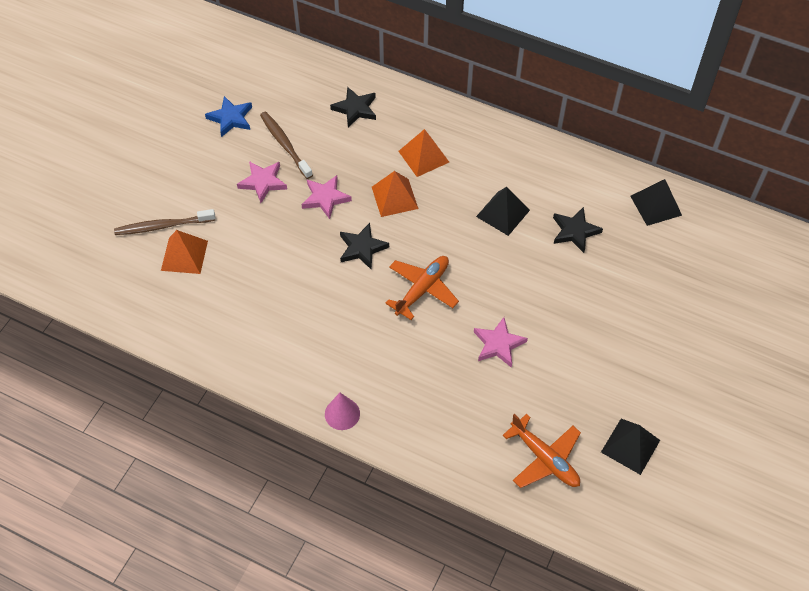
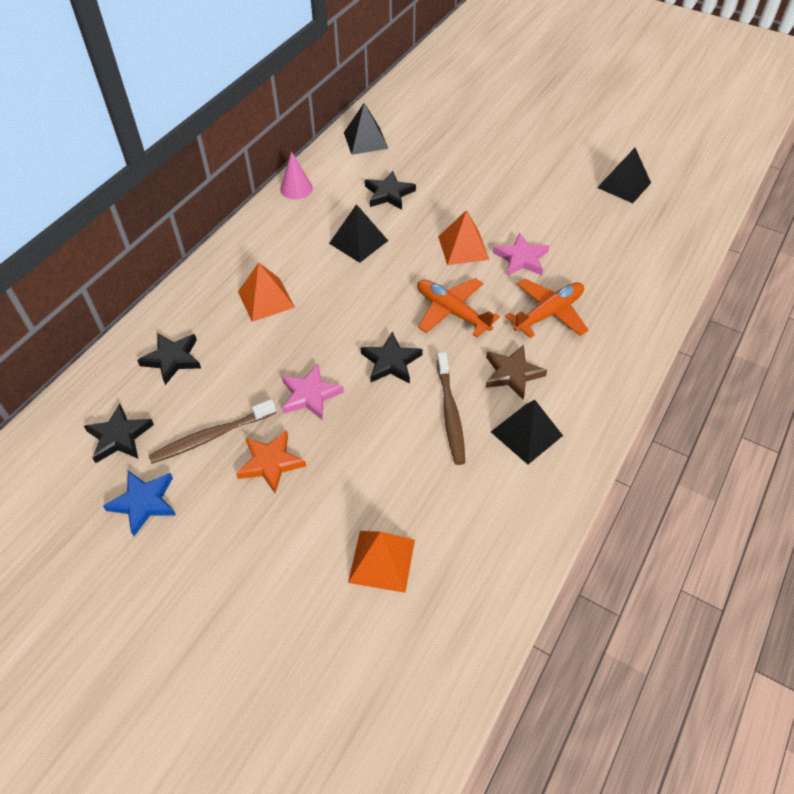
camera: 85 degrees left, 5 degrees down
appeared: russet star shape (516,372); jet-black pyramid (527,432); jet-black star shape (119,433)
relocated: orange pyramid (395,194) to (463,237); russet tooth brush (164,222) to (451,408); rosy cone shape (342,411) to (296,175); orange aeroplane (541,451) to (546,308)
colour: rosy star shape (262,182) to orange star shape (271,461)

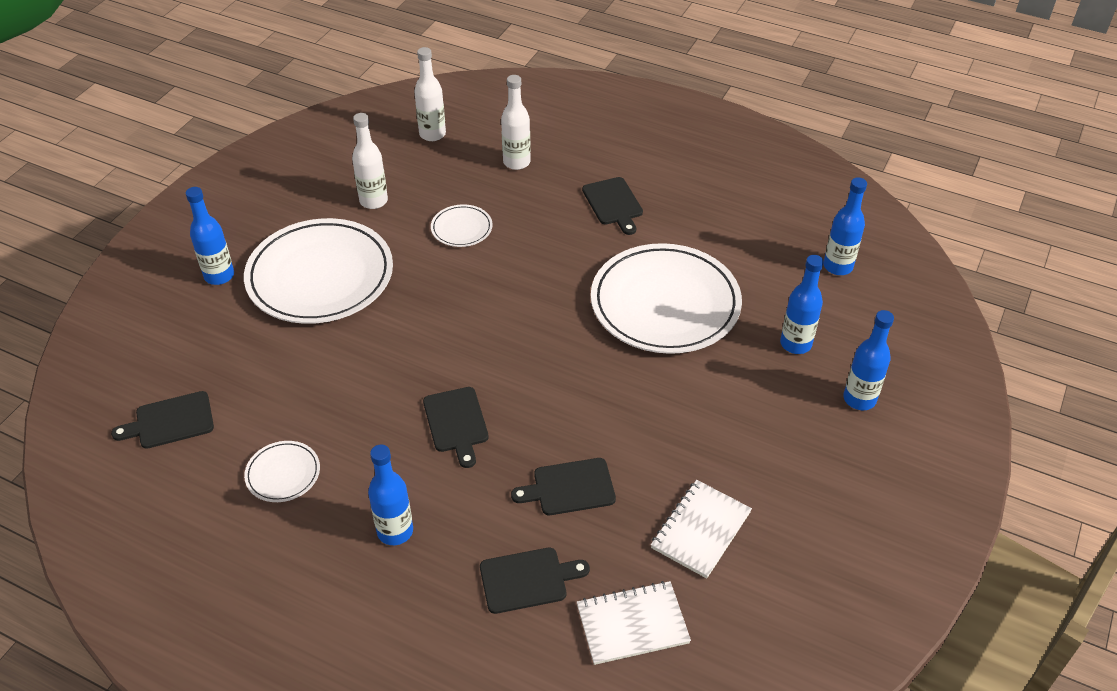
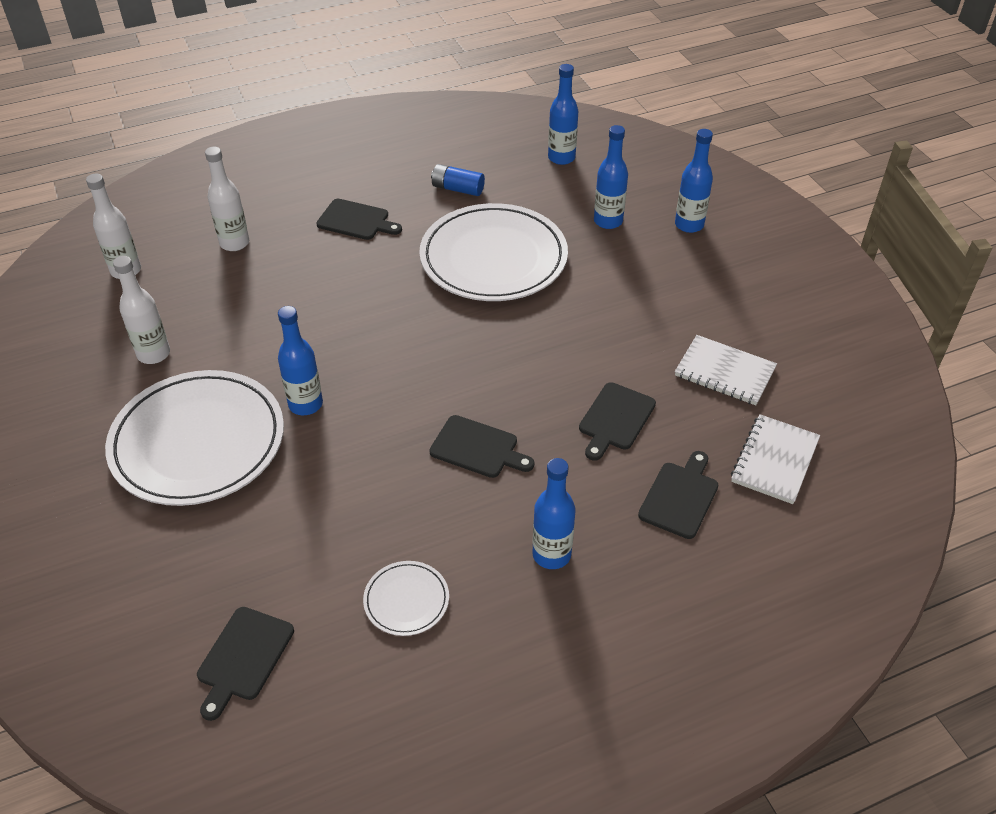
camera: 50 degrees left, 0 degrees up
missing: white flat dish (462,225)
appeared: cobalt AA battery (458,180)
relocated: cobalt drink bottle (210,236) to (300,360)
spun: white exercise book (701,529) = (726,370) 45 degrees counterclockwise

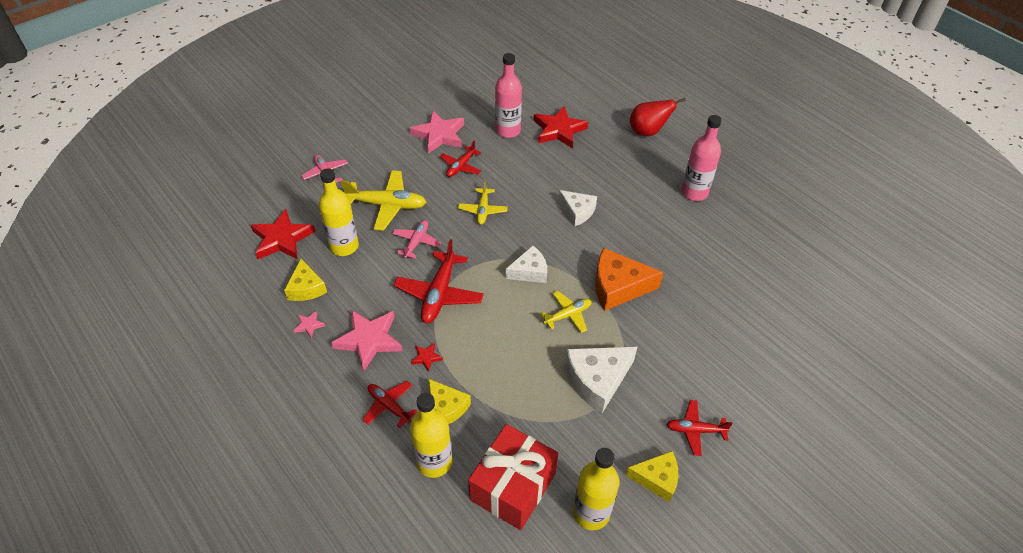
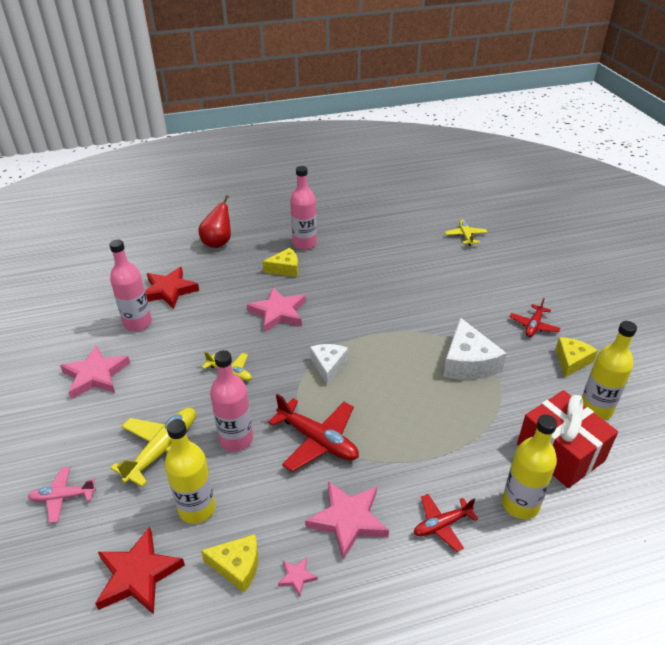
camera: 65 degrees left, 10 degrees down
missing: crimson aeroplane (460,159); orange cheese wedge (629,279); crimson star shape (427,357)
relocated: yellow aeroplane (566,312) to (466,233); yellow cheese wedge (449,401) to (280,262)
exchanged: white cheese wedge (578,208) to rosy star shape (276,309); rosy aeroplane (416,239) to rosy drink bottle (231,400)

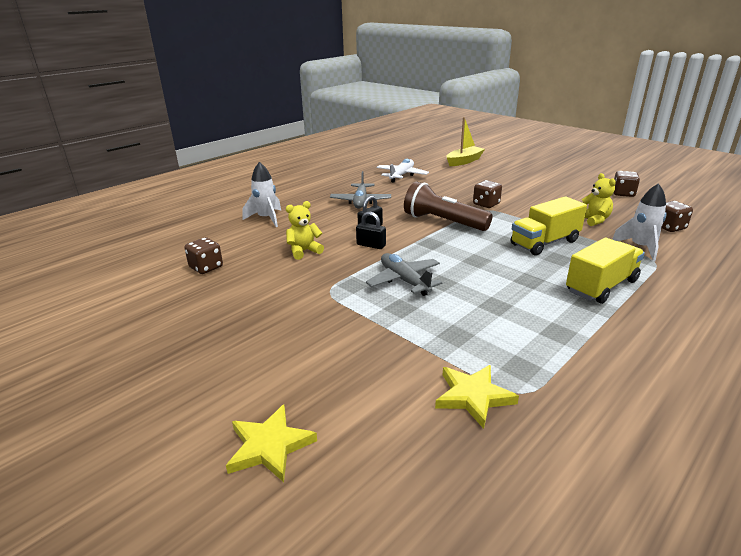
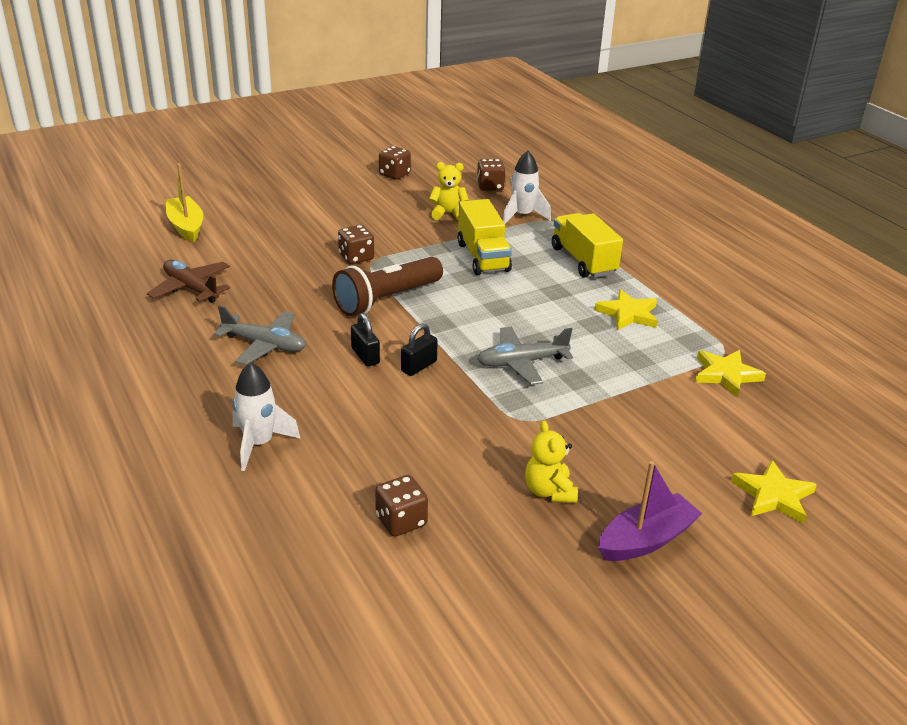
camera: 75 degrees left, 5 degrees up
appeared: yellow star shape (626,309); violet toy boat (650,511)
relocated: yellow teddy bear (305,230) to (551,462)
colour: white aeroplane (403,171) to russet aeroplane (188,281)

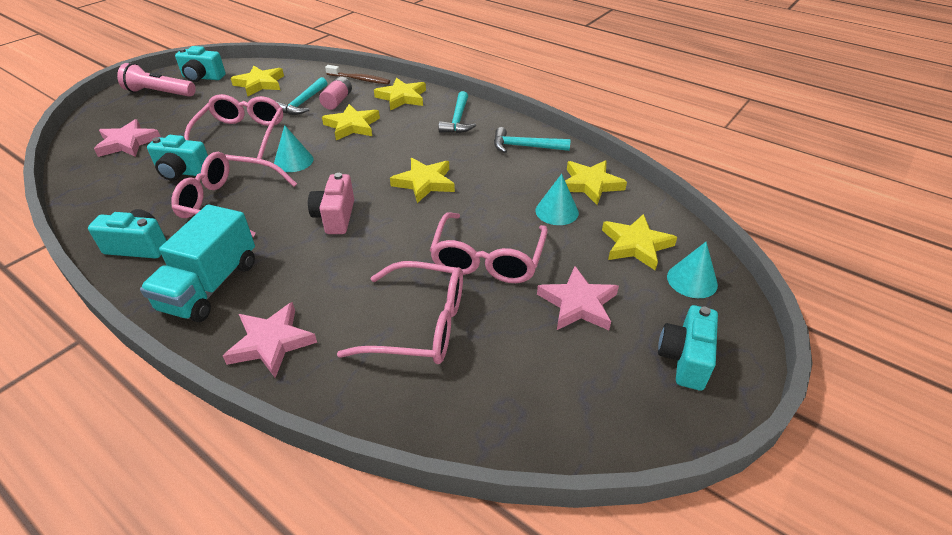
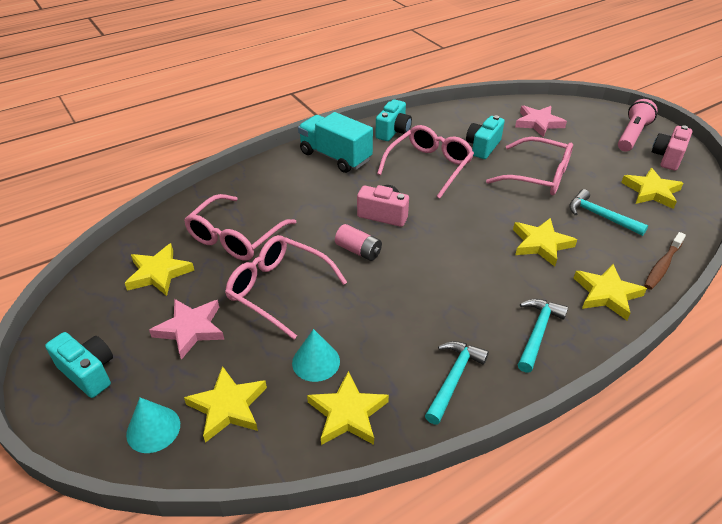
camera: 110 degrees right, 0 degrees up
missing: teal cone shape (293,148); rosy star shape (270,340)
relocated: rosy AA battery (335,93) to (358,242); yellow star shape (422,180) to (159,269)
colour: teal compact camera (200,64) to rosy compact camera (672,148)
spun: teal carpenter's hammer (457,112) = (543,336) 90 degrees clockwise

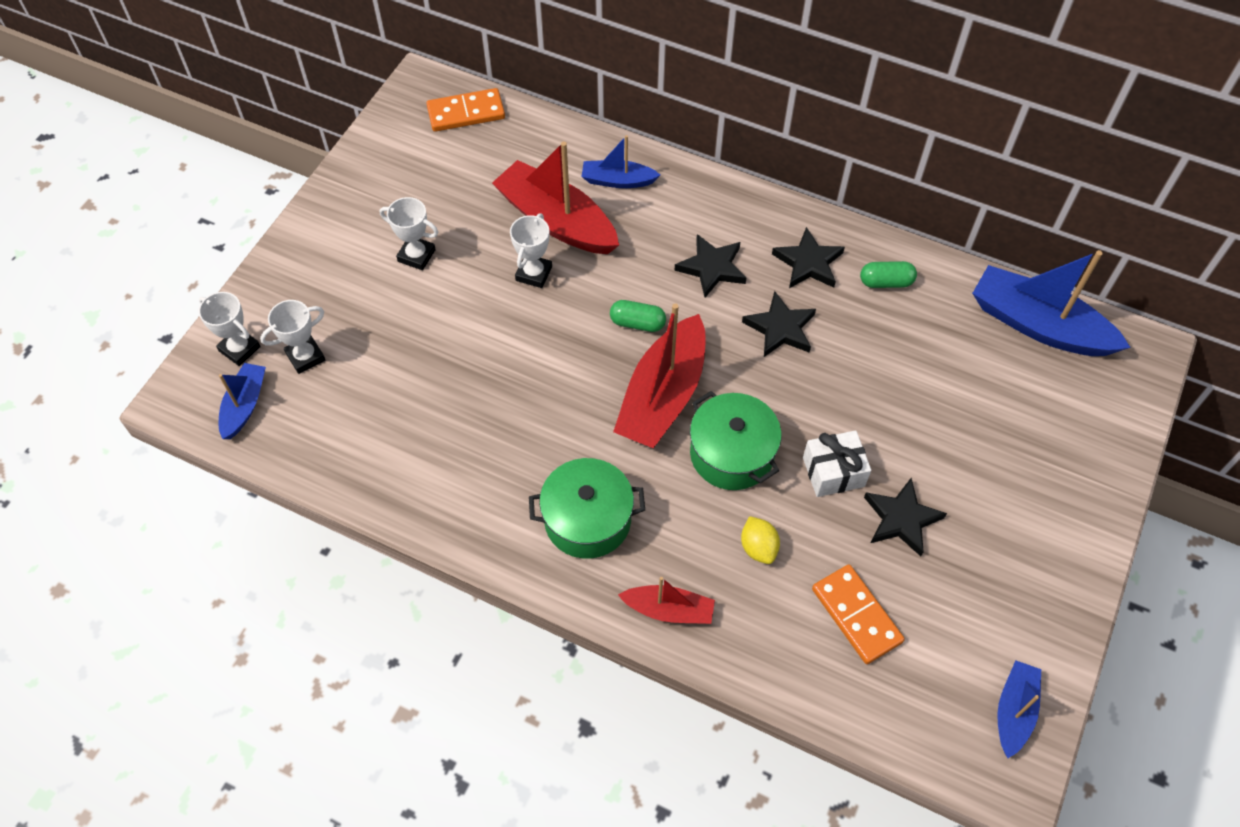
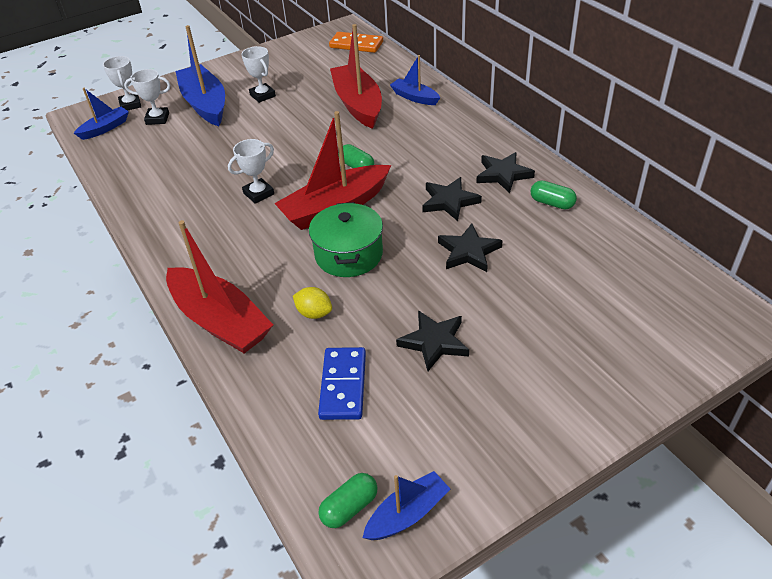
camera: 35 degrees right, 15 degrees down
missing: white present (837,463); leaf-green stockpot (587,508)
appeared: leaf-green capsule (348,500)
relocated: white trophy (531,250) to (251,171); jet-black star shape (710,266) to (470,248); cobalt toy boat (1051,303) to (200,75)
colour: orange domino tile (858,614) to cobalt domino tile (342,383)
spun: yellow toy lemon (760,540) = (312,303) 75 degrees counterclockwise
size: crimson toy boat (666,600) = (219,286) x1.85

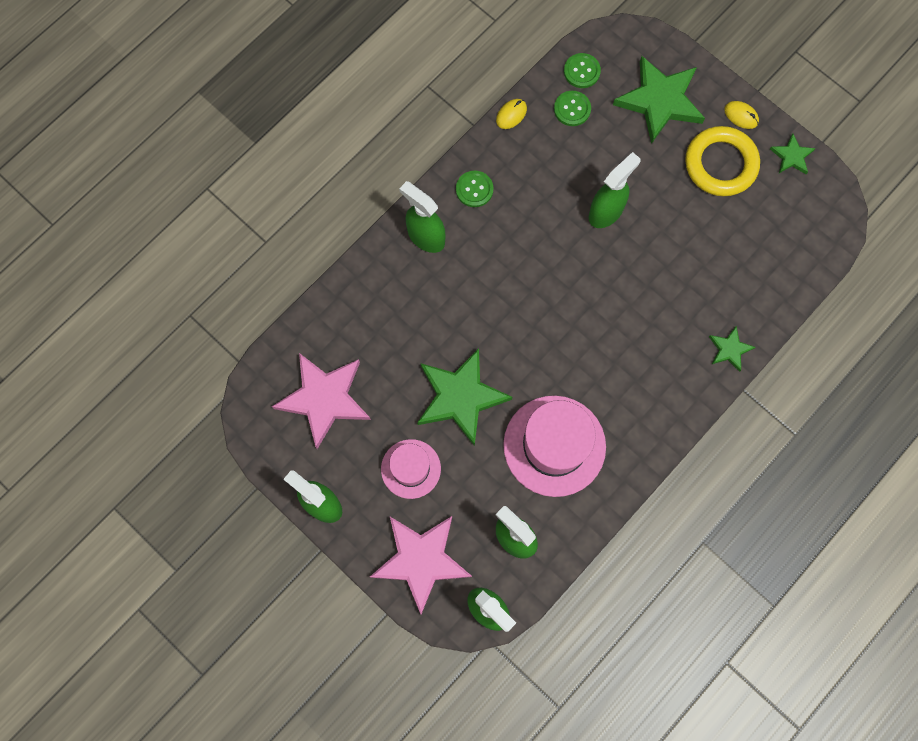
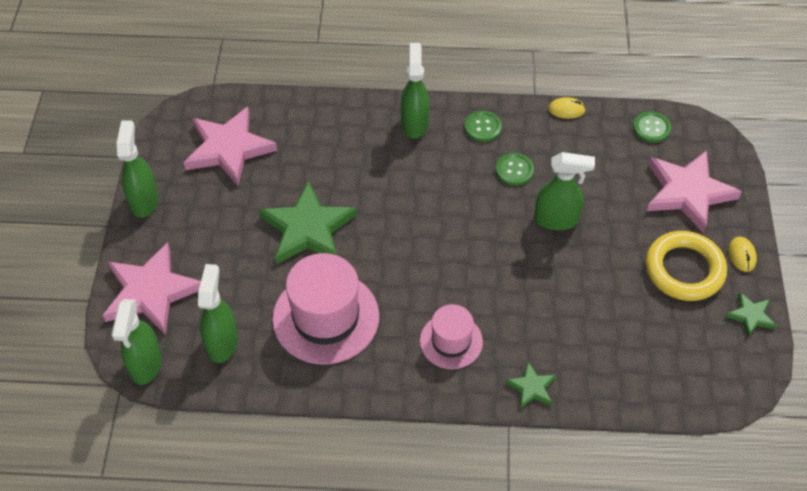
camera: 50 degrees right, 20 degrees down
relocated: leaf-green sewing button (572,108) to (515,169); rosy hat (411,469) to (451,336)
colour: leaf-green star shape (659,100) to rosy star shape (694,191)

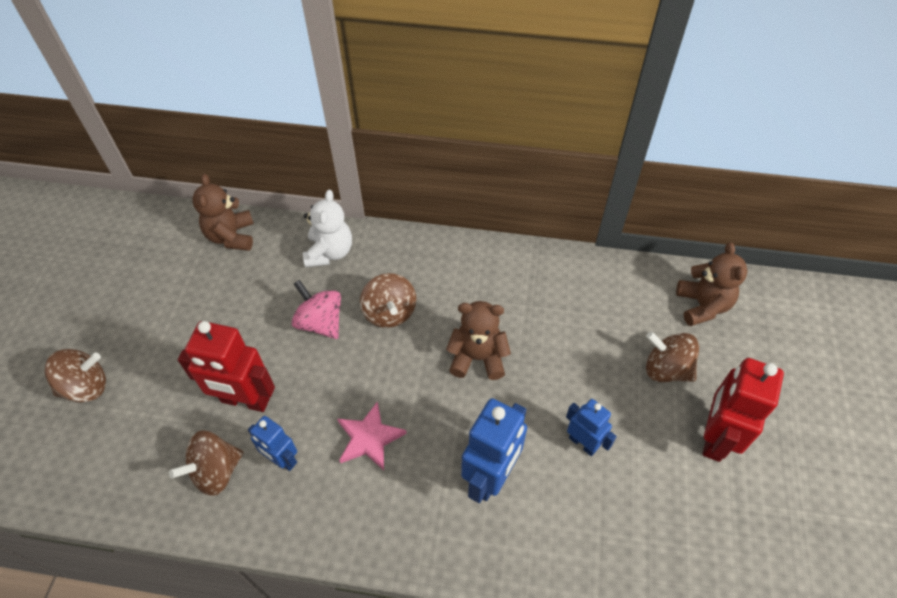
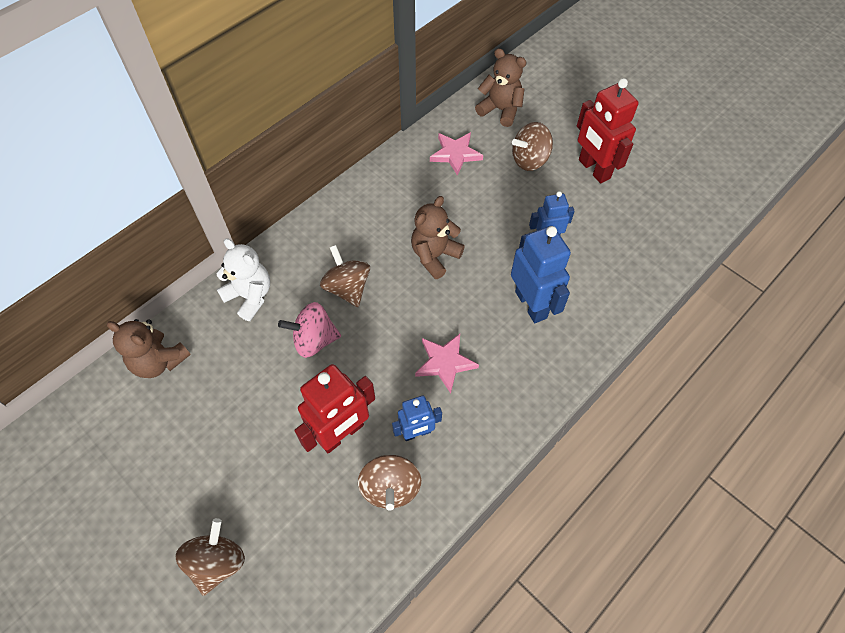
camera: 55 degrees left, 5 degrees up
appeared: rosy star shape (456,154)
spun: russet whirligig (388,300) = (345,276) 135 degrees counterclockwise

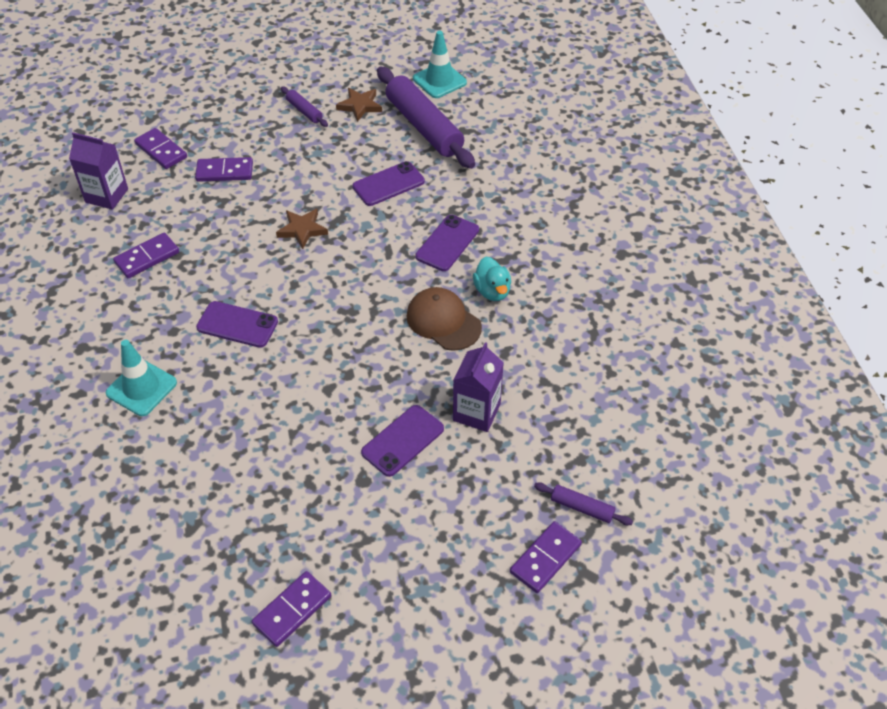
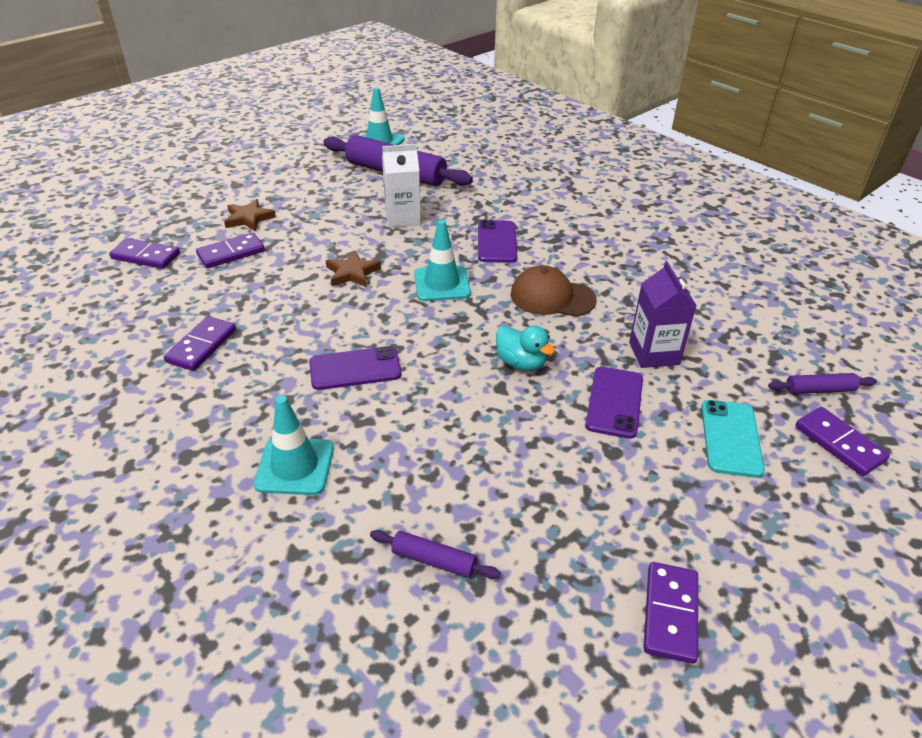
camera: 30 degrees left, 10 degrees down
missing: violet carton (98,171)
appeared: teal traffic cone (442,260); teal mobile phone (733,439)
relocated: violet dough roller (304,106) to (435,554); russet star shape (359,105) to (250,215); teal rubber duck (492,278) to (525,348)
exchanged: violet mobile phone (388,183) to white carton (401,185)
spun: violet domino tile (546,557) = (842,441) 45 degrees counterclockwise

